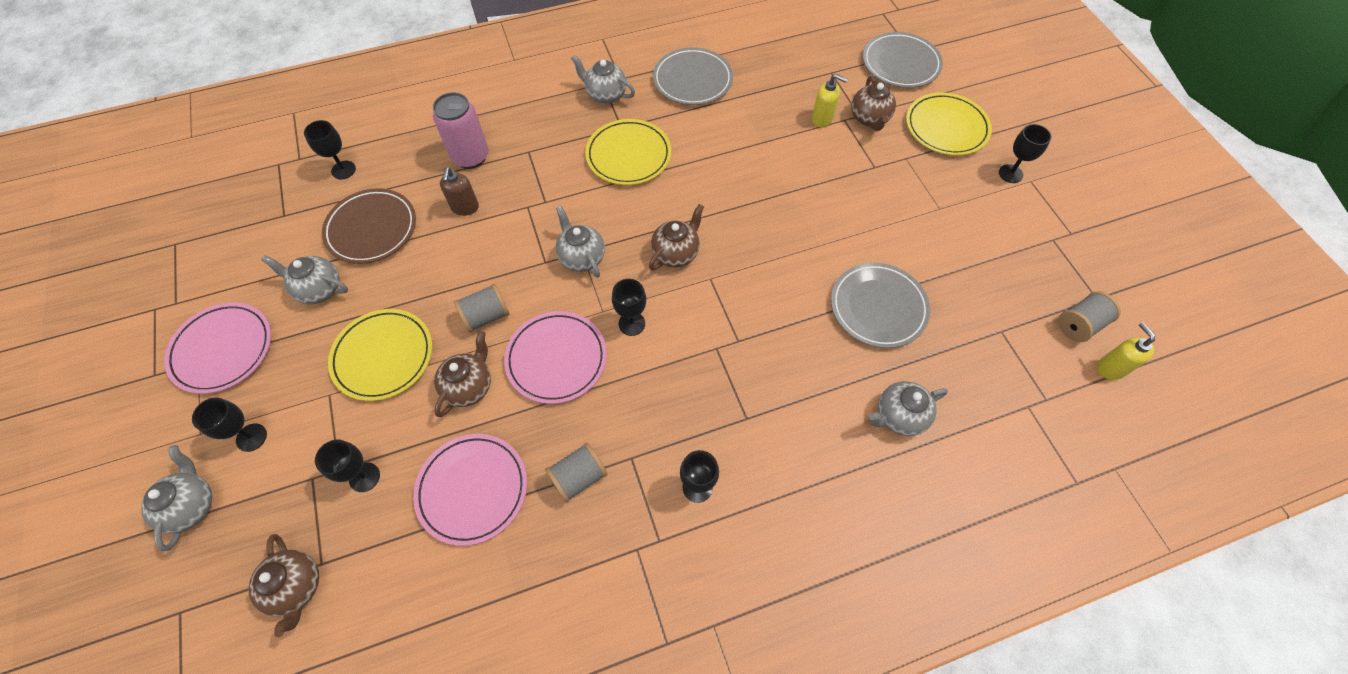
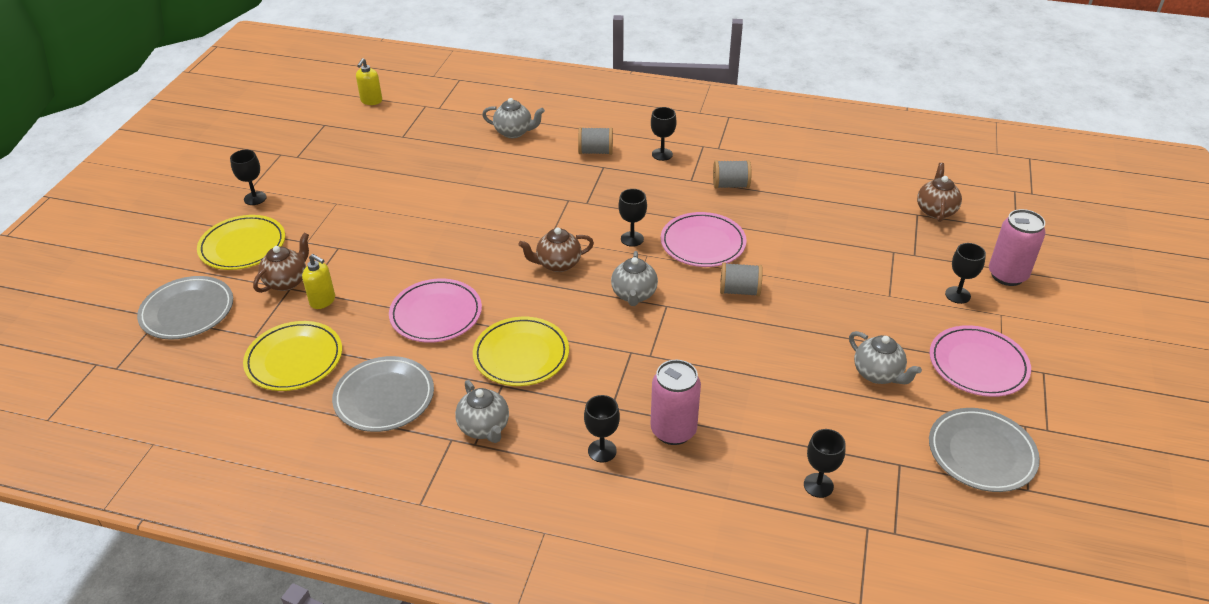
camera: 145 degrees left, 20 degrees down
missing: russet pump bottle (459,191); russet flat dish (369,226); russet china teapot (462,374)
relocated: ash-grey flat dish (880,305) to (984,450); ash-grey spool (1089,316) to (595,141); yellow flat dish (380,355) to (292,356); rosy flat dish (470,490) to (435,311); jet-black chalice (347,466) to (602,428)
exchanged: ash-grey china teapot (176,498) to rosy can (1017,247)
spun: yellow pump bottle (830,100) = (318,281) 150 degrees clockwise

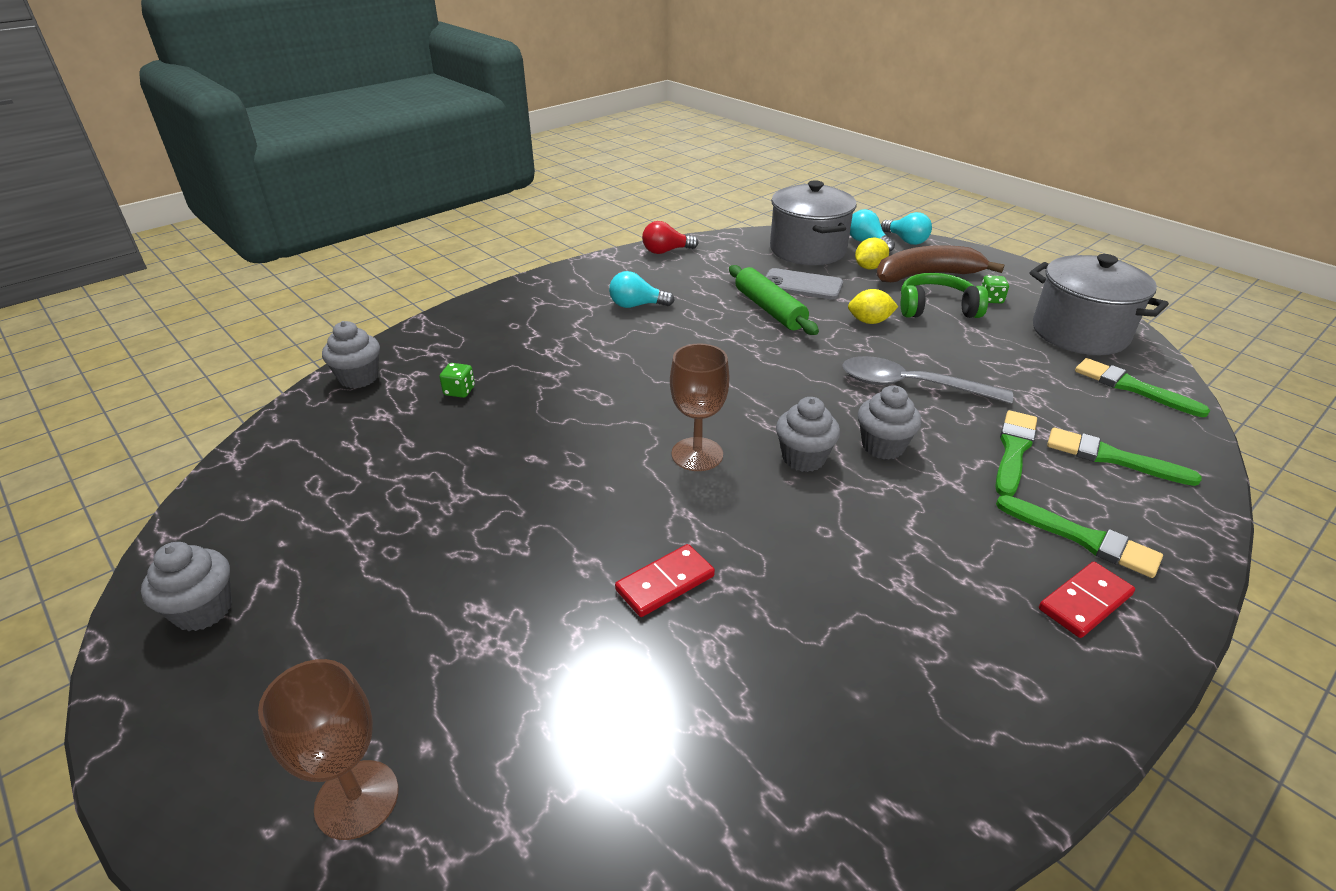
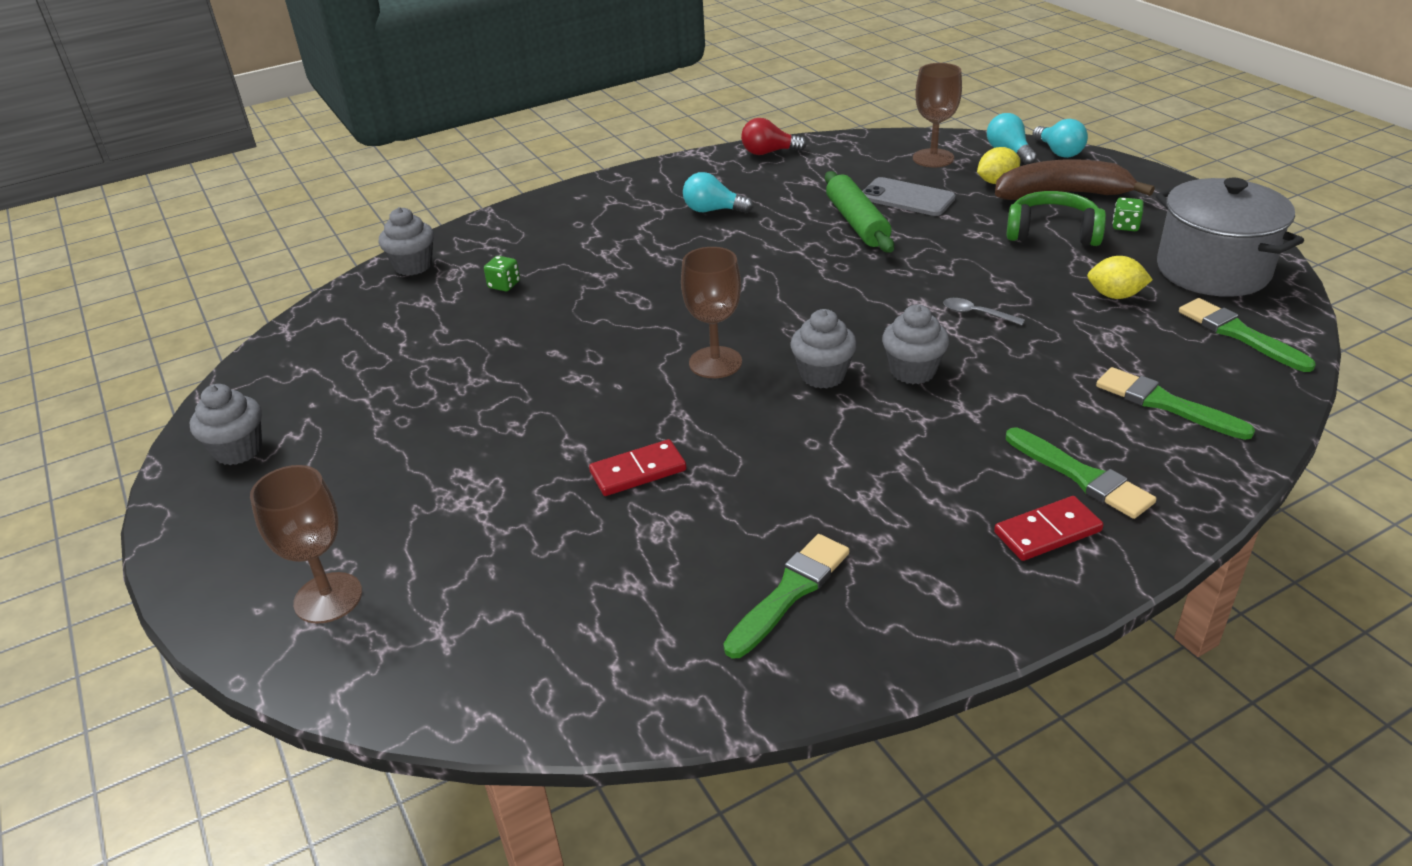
camera: 15 degrees right, 0 degrees up
relocated: yellow toy lemon (873,306) to (1120,277); leaf-green brush (1016,453) to (787,596)
exchanged: ash-grey stockpot (813,222) to russet chalice (937,115)
size: ash-grey teaspoon (927,380) = (984,311) x0.45

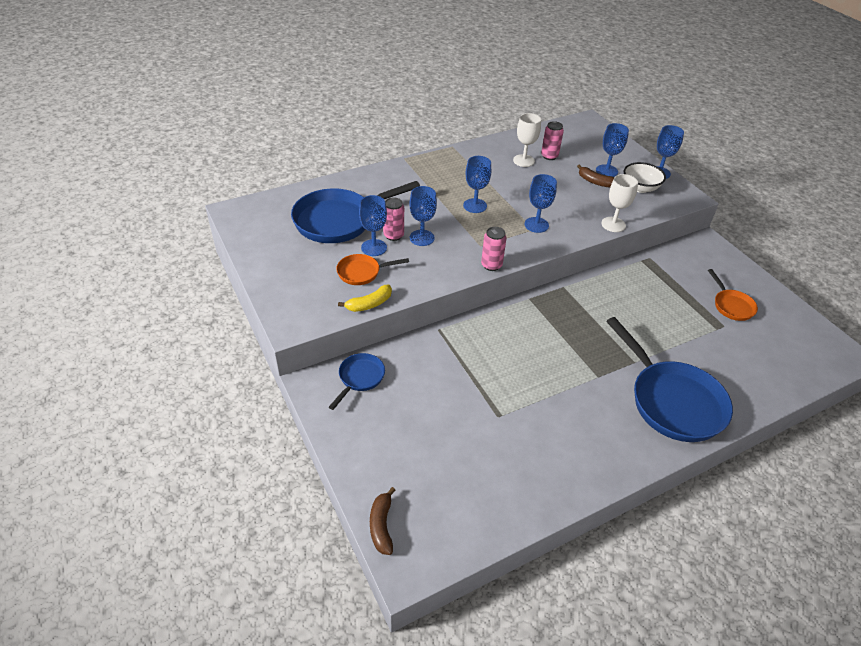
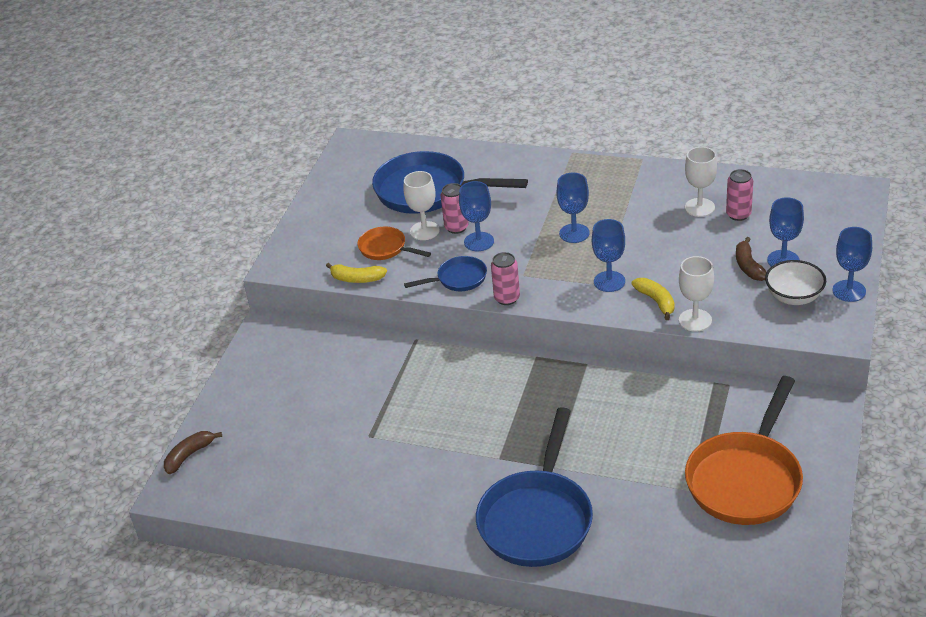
camera: 50 degrees right, 5 degrees down
appeared: yellow banana (653,299)
relocated: cobalt skillet (357,381) to (445,273)
colour: cobalt chalice (373,225) to white chalice (422,205)
size: orange skillet (733,295) = (744,450) x2.02

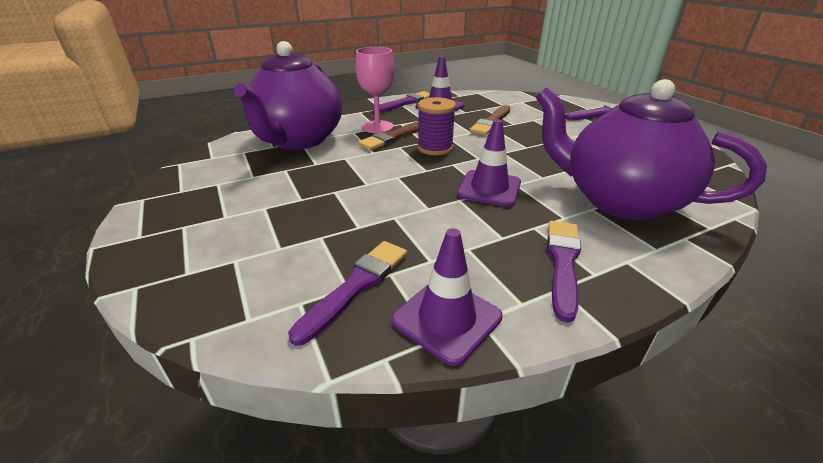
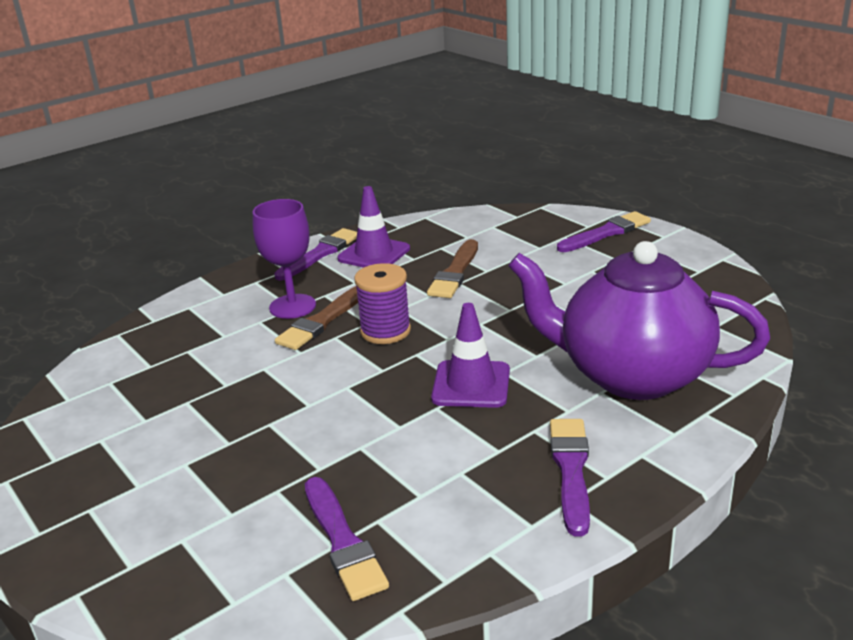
camera: 10 degrees left, 5 degrees down
missing: violet china teapot (288,95); violet traffic cone (447,297)
colour: rosy chalice (374,90) to violet chalice (284,259)
spun: violet brush (347,293) = (347,539) 135 degrees clockwise

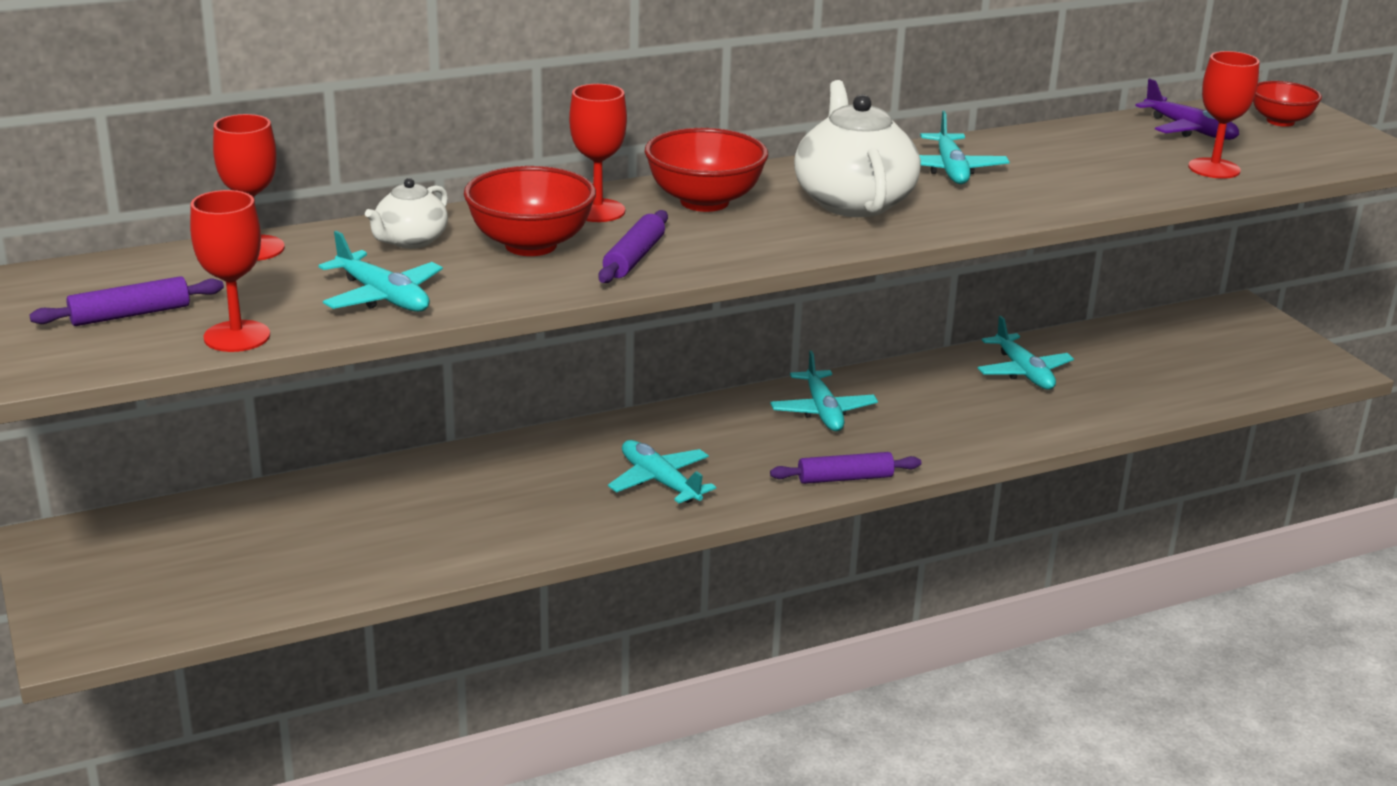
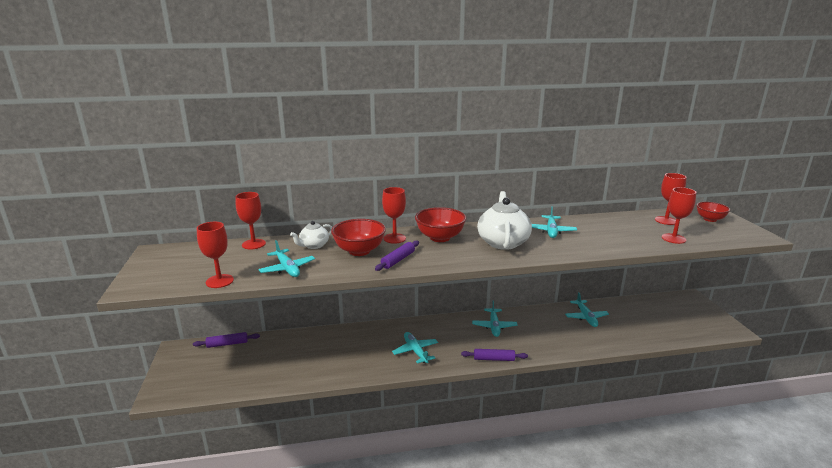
camera: 15 degrees right, 5 degrees down
relocated: violet dough roller (126,301) to (226,340)
exchanged: violet aeroplane (1187,109) to crimson chalice (671,199)

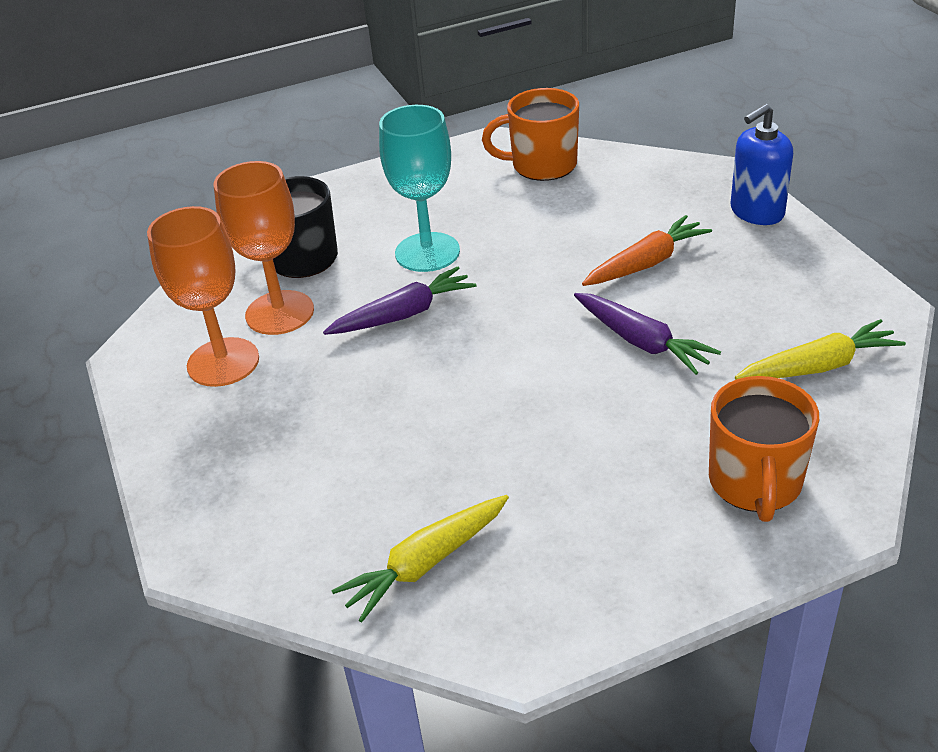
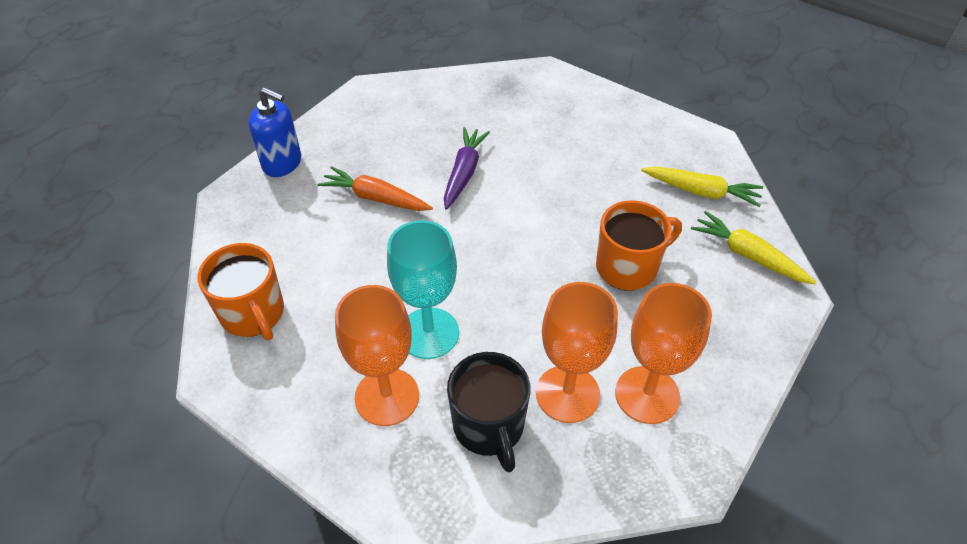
camera: 125 degrees left, 10 degrees up
missing: violet carrot (399,300)
appeared: orange chalice (377,355)
relocated: yellow carrot (820,349) to (754,247); orange mug (764,449) to (639,245)

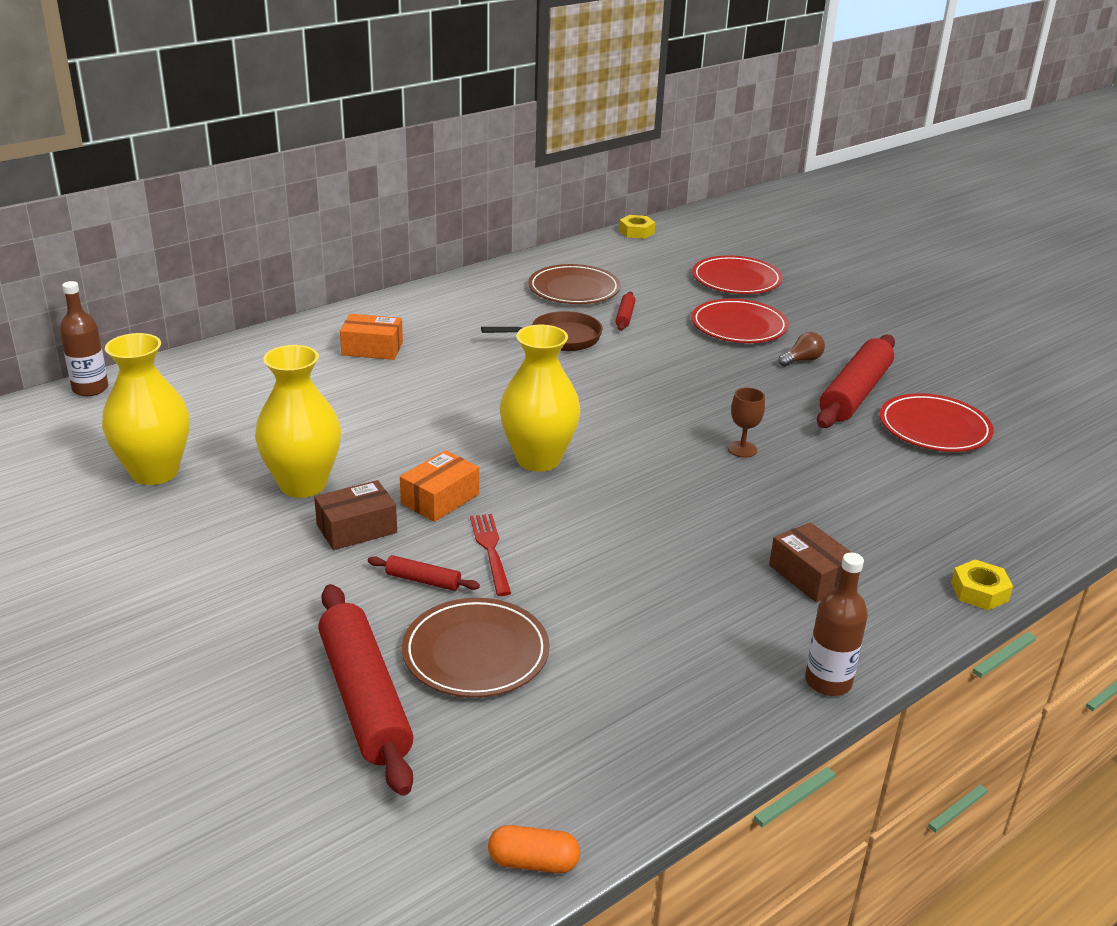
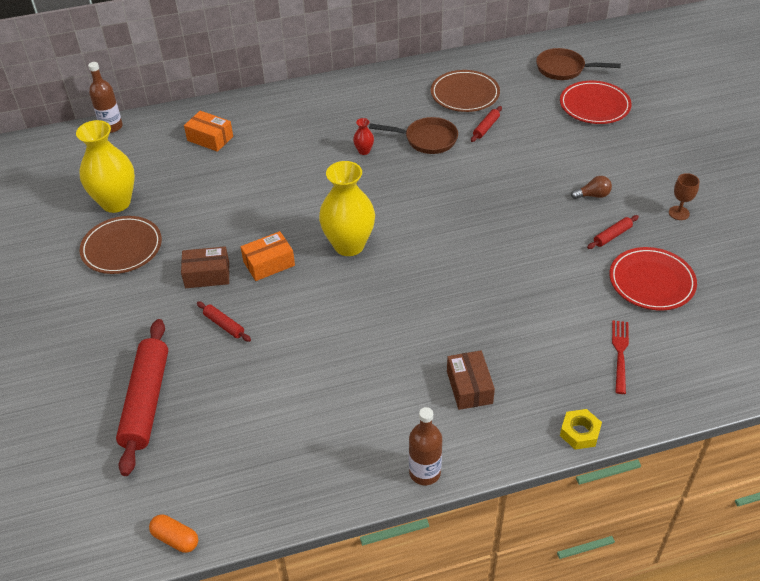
camera: 25 degrees right, 15 degrees up
missing: yellow hex nut (637,227); crimson flat dish (740,321); yellow tall vase (298,421)
appeared: russet skillet (578,64); crimson tall vase (363,136)
relocated: orange box (371,337) to (208,131); russet chalice (746,423) to (684,196); crimson fork (490,555) to (620,357); russet flat dish (476,648) to (121,245)
size: crimson dough roller (856,381) = (613,232) x0.44

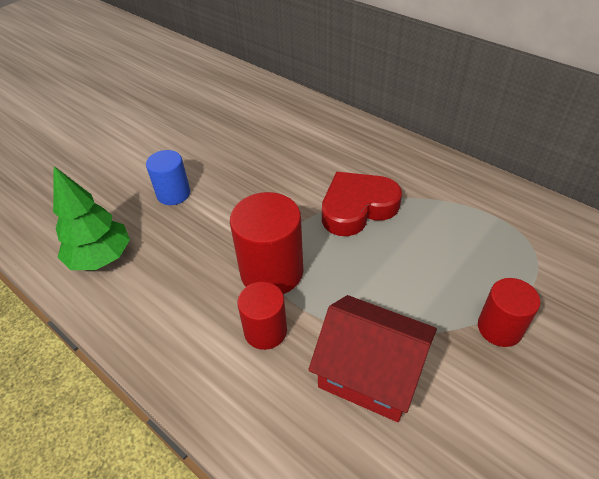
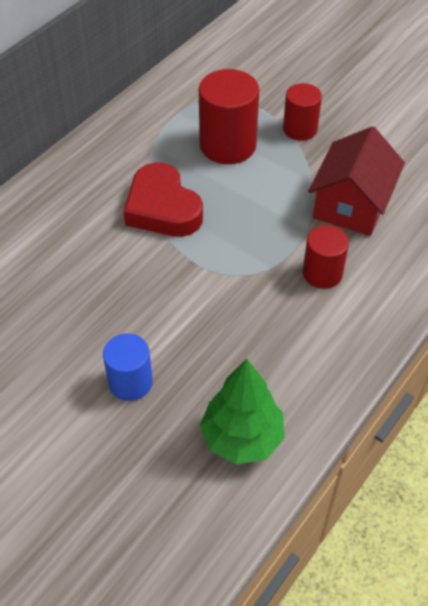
camera: 95 degrees left, 5 degrees up
relocated: crimson solid cylinder (266,243) to (229,116)

